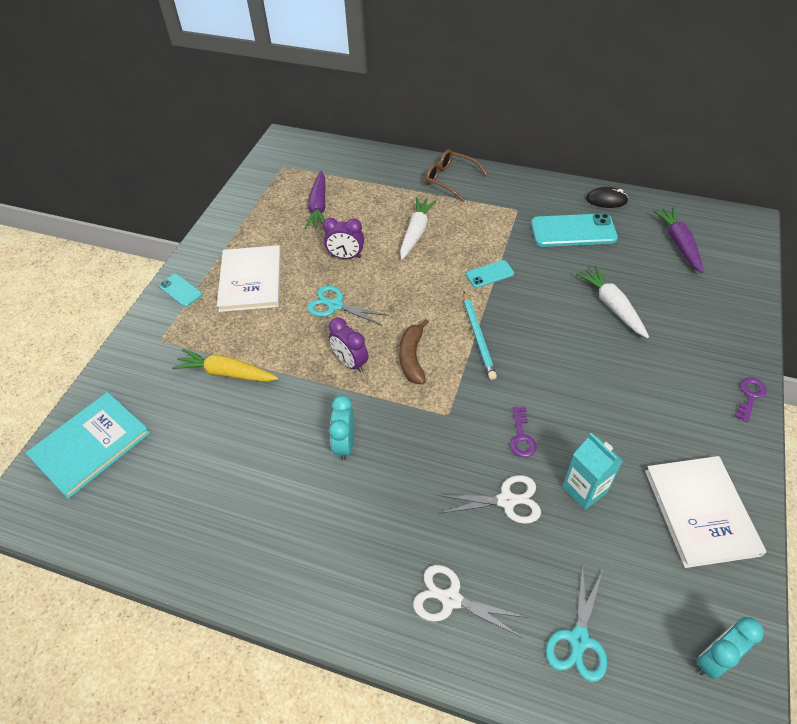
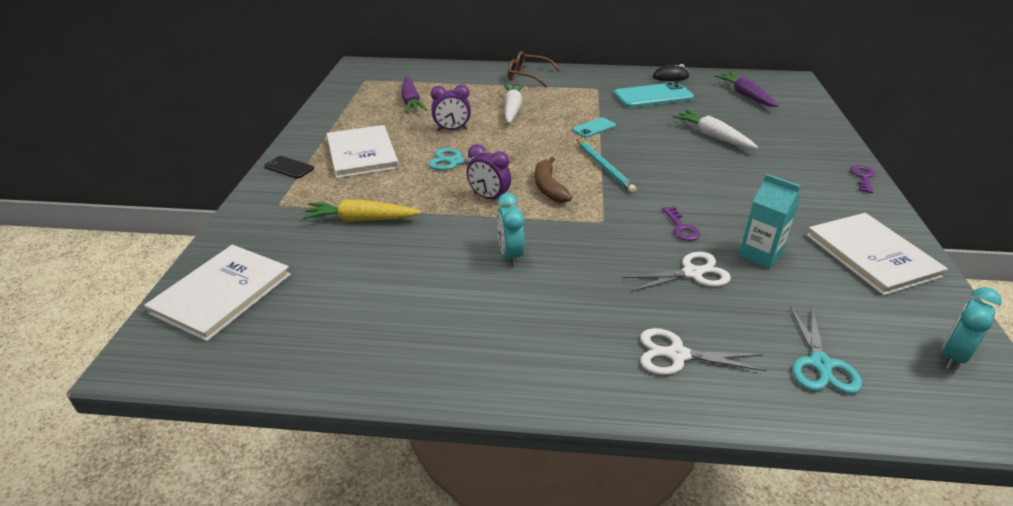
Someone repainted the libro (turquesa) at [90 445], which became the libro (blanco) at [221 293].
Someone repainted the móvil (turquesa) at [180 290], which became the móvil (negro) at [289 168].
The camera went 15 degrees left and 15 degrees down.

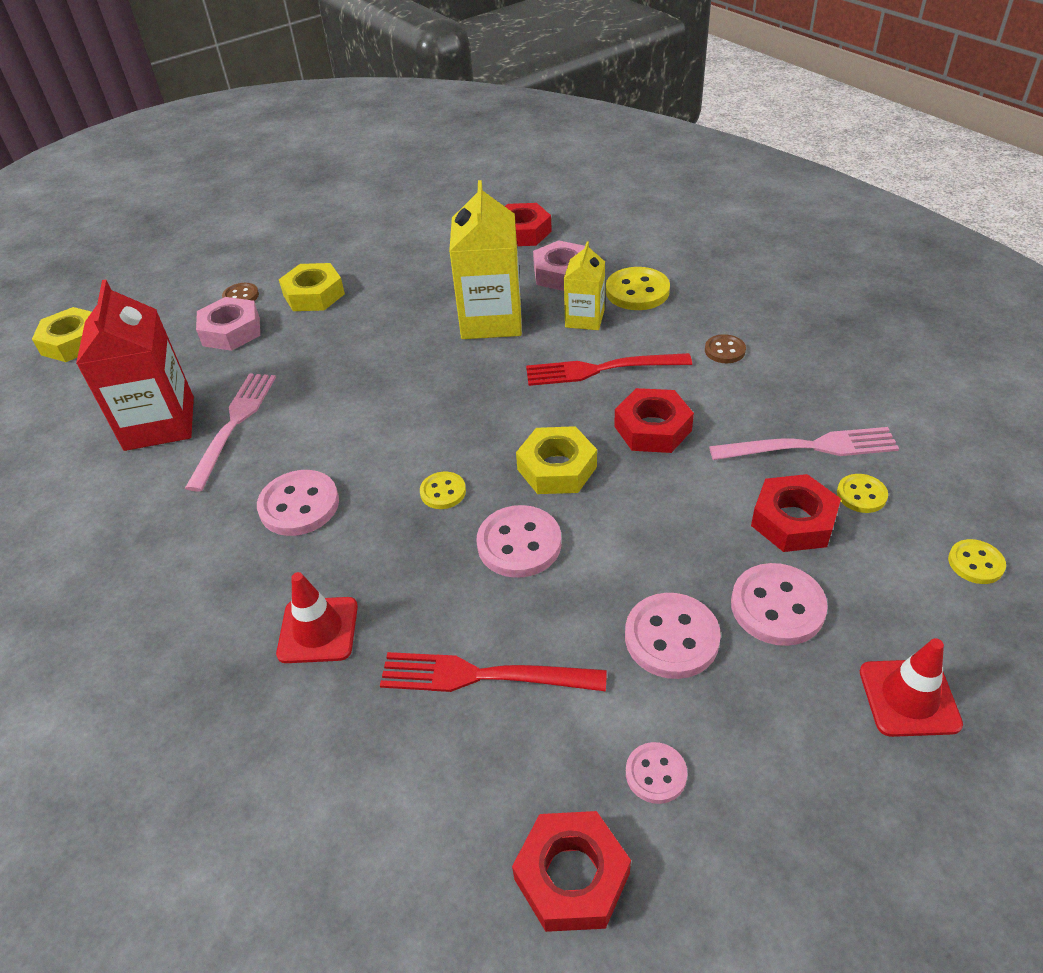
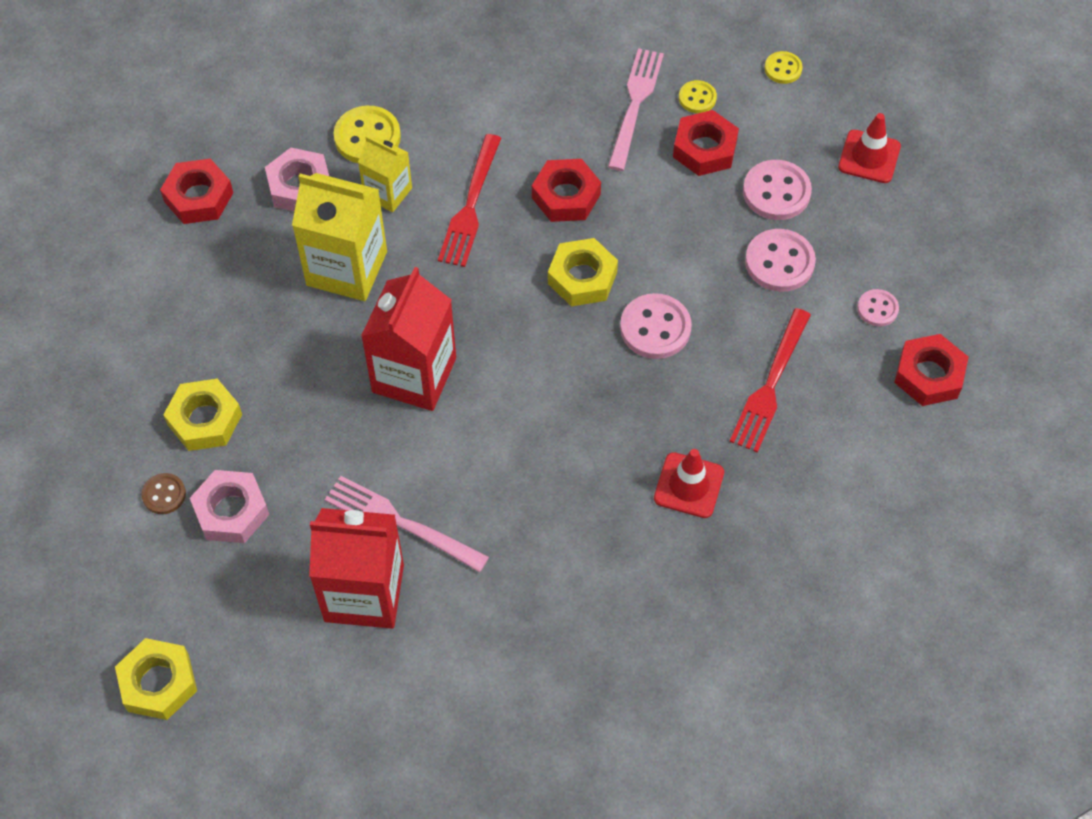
Someone took away the botón (rosa) at [299 505].
Someone took away the botón (amarillo) at [443 492].
Someone took away the botón (marrón) at [724 350].
Someone put down the cartón de leche (rojo) at [414 375].
The camera went 75 degrees left and 15 degrees up.

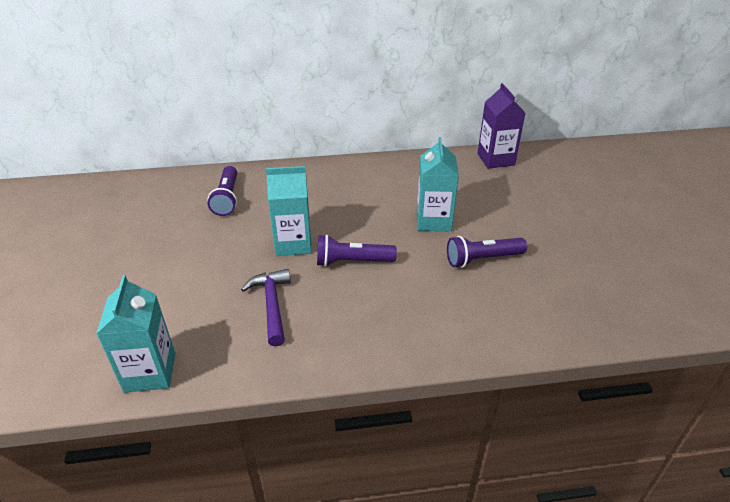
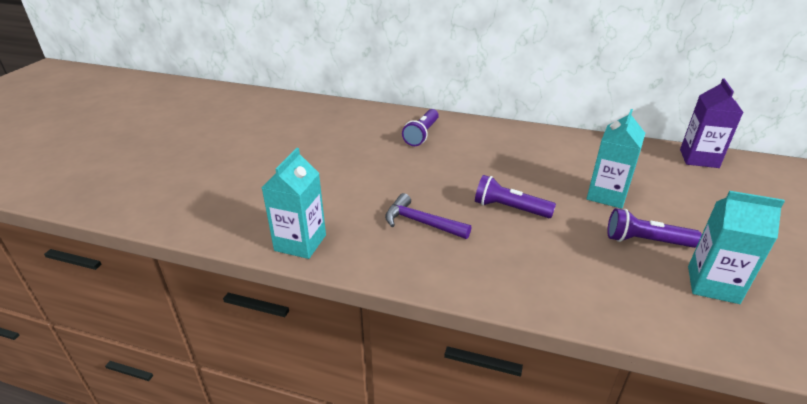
Someone carried the cartón de leche (turquesa) from [293 243] to [713 284].
Someone rotated the martillo (morado) at [272 305] by 75 degrees counterclockwise.
The camera went 25 degrees right and 5 degrees down.

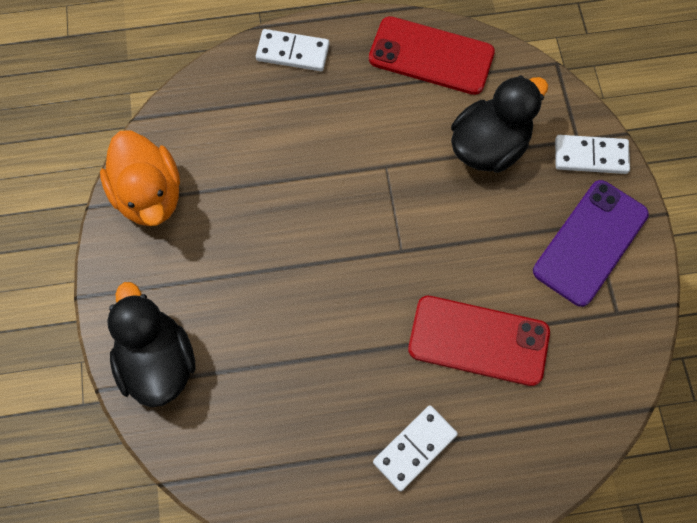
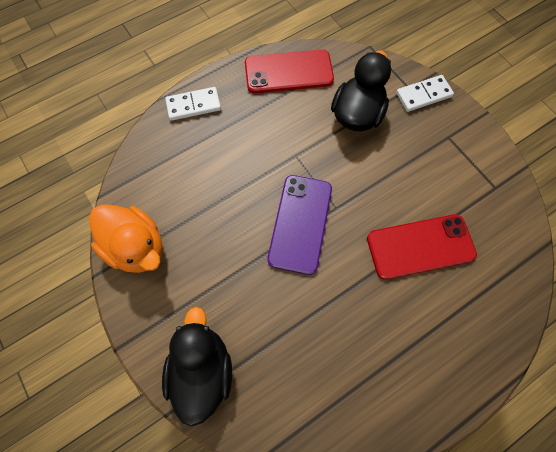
Someone took away the ficha de dominó (blanco) at [414 448].
Someone carried the móvil (morado) from [590 242] to [300 223].
Someone rotated the pato (negro) at [158 361] by 45 degrees clockwise.
The camera went 25 degrees left and 0 degrees up.

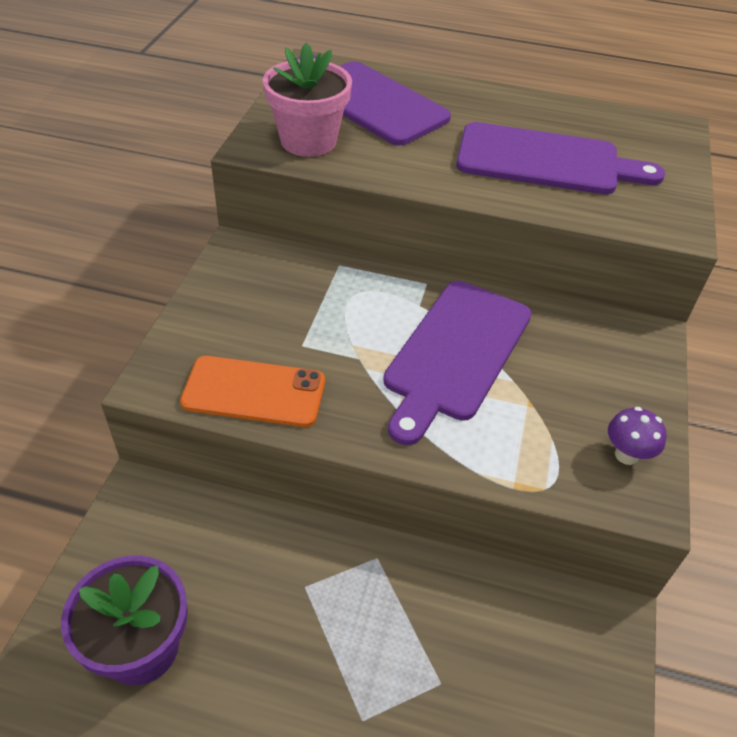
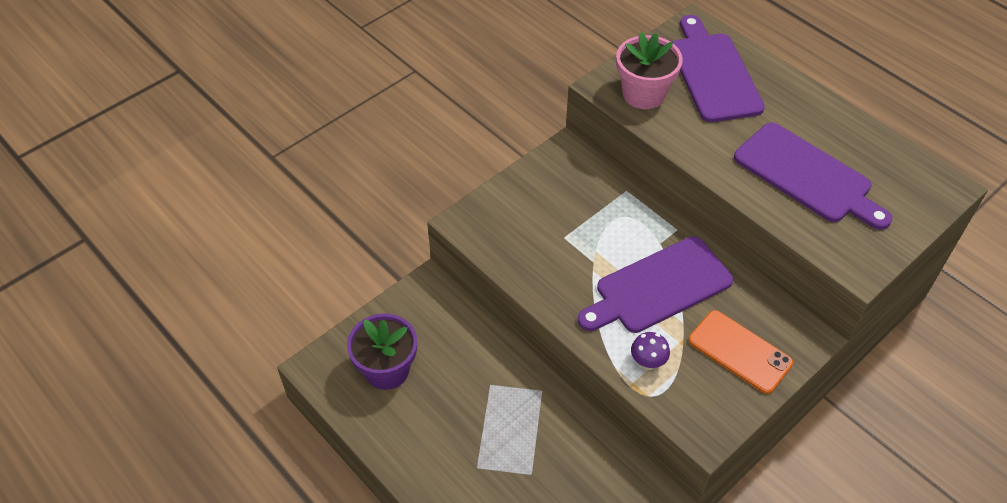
Someone carried the móvil (naranja) from [254 392] to [739 352].
Someone carried the seta (morado) from [626 455] to [647 363].
The camera went 35 degrees right and 5 degrees up.

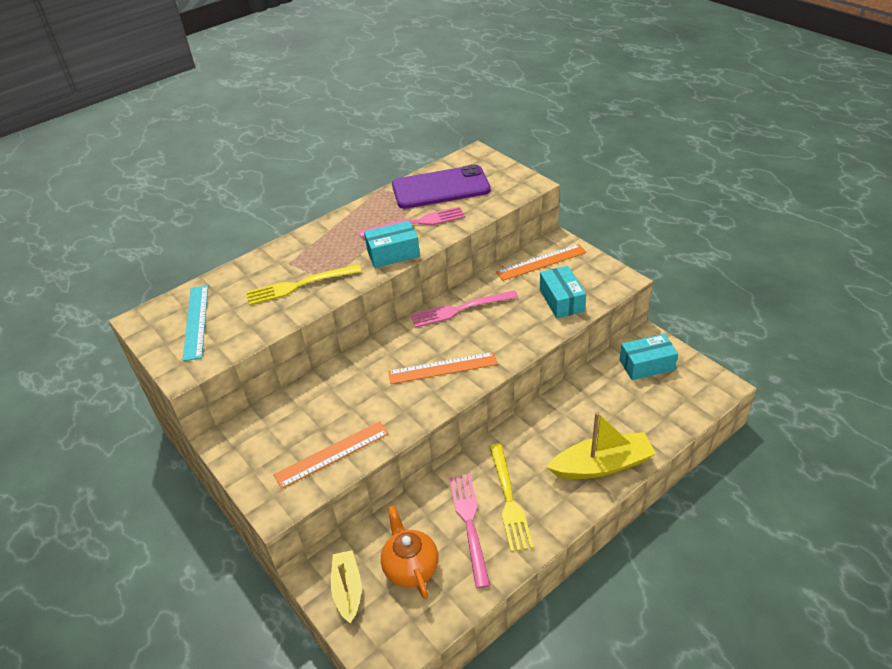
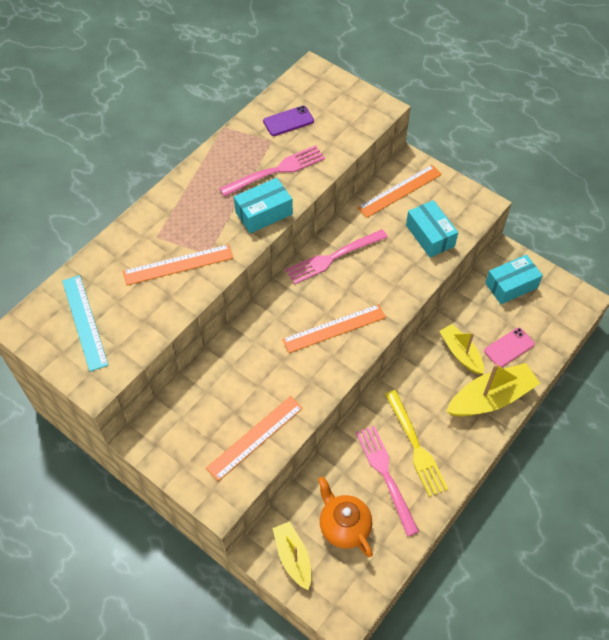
Someone put down the barco (amarillo) at [461 353].
Someone put down the móvil (rosa) at [509 347].
Someone swapped the tenedor (amarillo) at [299 285] for the regla (naranja) at [178 264].
Someone scaled the móvil (morado) at [440 188] by 0.48.
The camera went 15 degrees left and 15 degrees up.

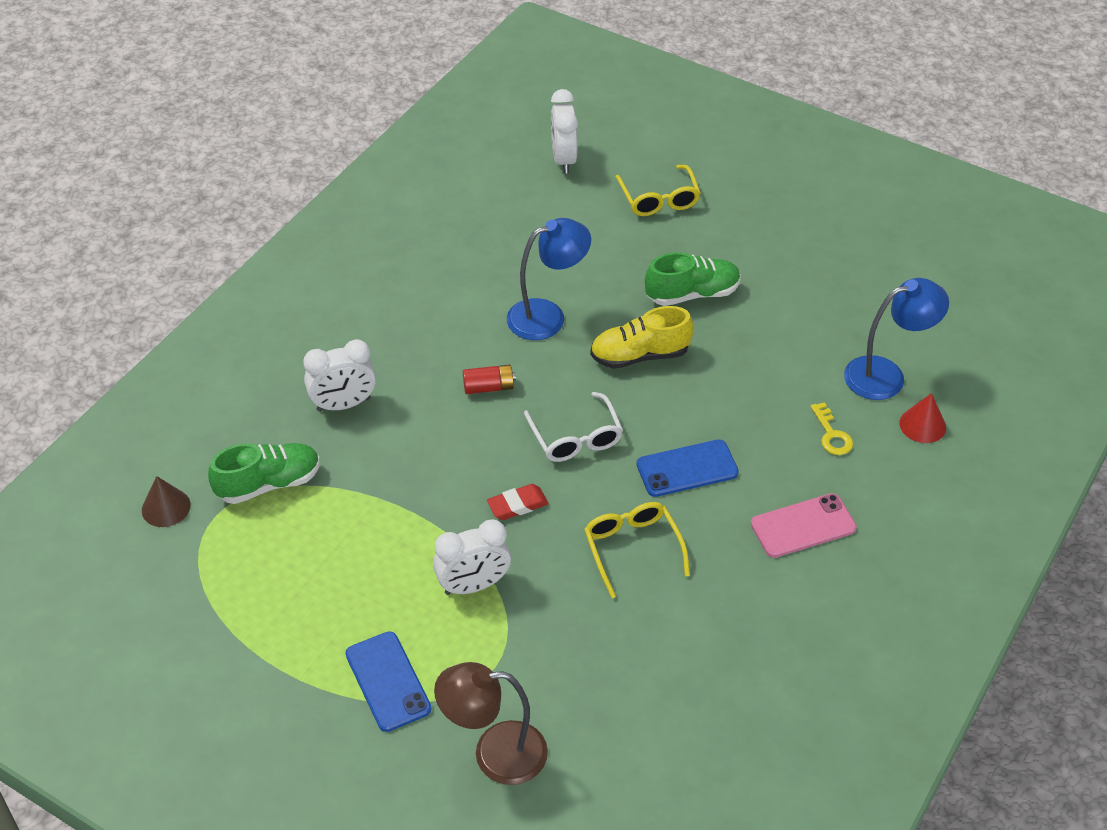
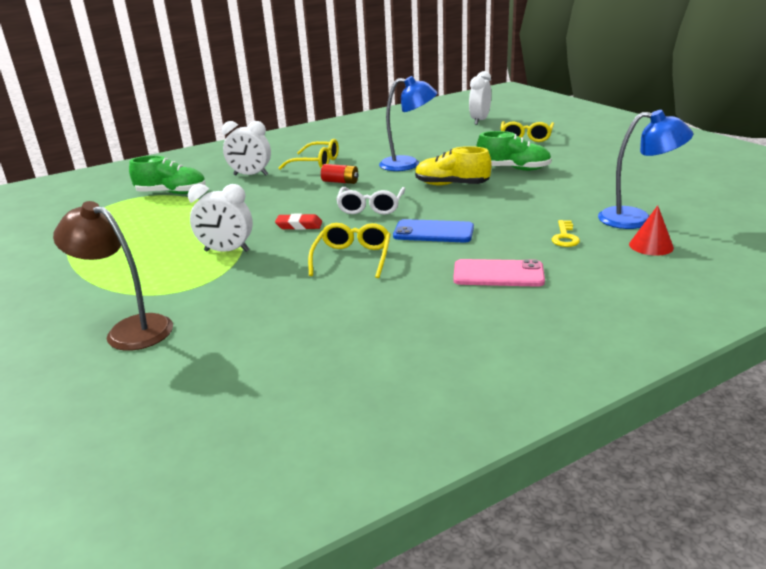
Someone took away the cono (marrón) at [166 507].
Someone took away the móvil (azul) at [387 681].
Someone put down the gafas (amarillo) at [316 163].
The camera went 30 degrees right and 20 degrees down.

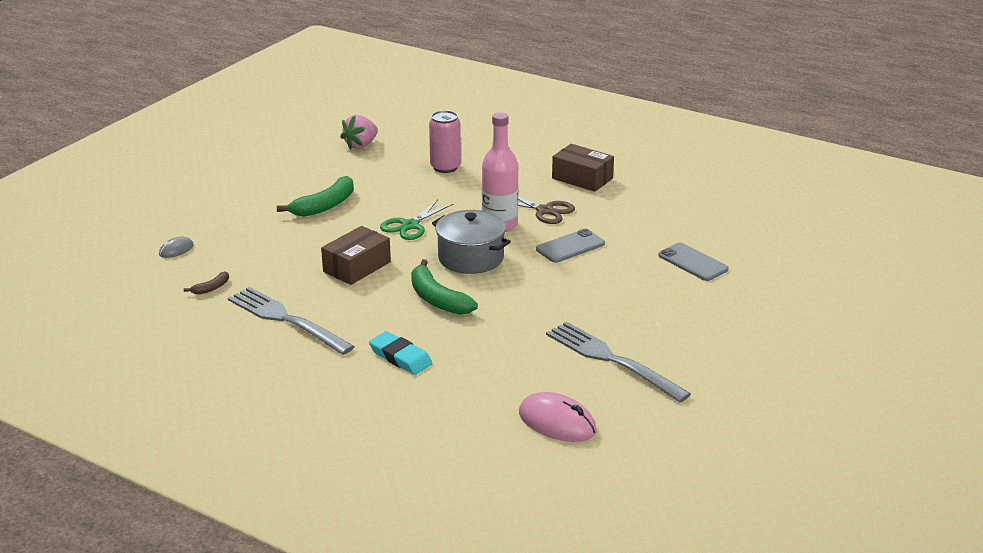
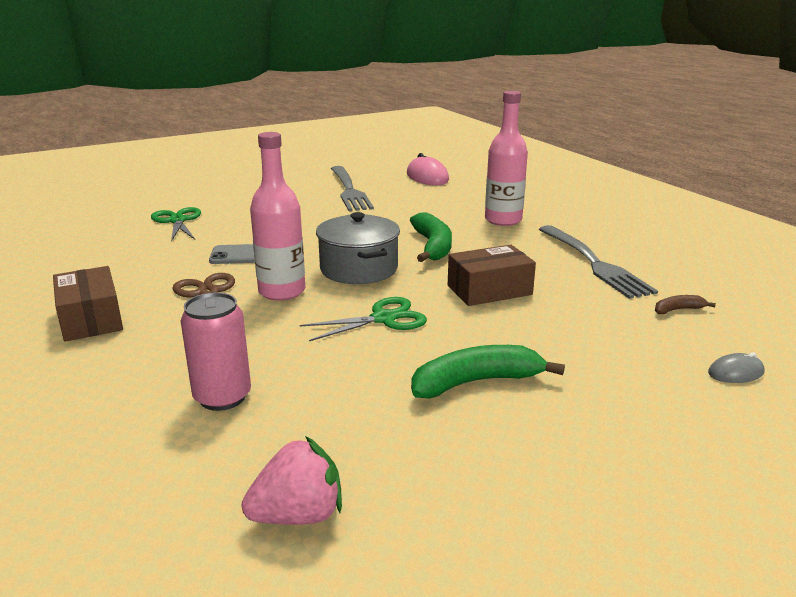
Someone swapped the goma de borrar (turquesa) at [400 357] for the botella (rosa) at [503 220].
Someone swapped the móvil (gris) at [692 262] for the tijeras (verde) at [177 221].
The camera went 150 degrees left and 5 degrees down.

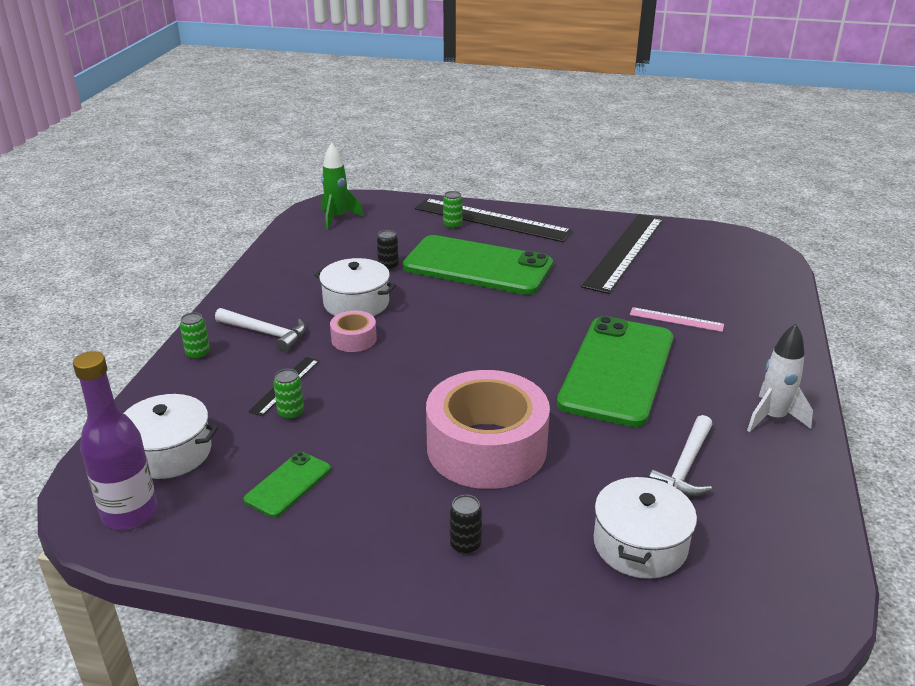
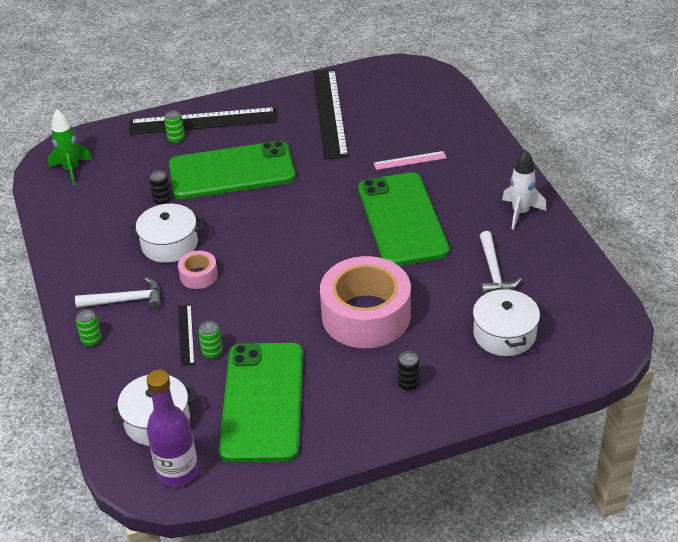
Someone scaled the móvil (verde) at [288 484] by 2.26.
The camera went 30 degrees left and 10 degrees up.

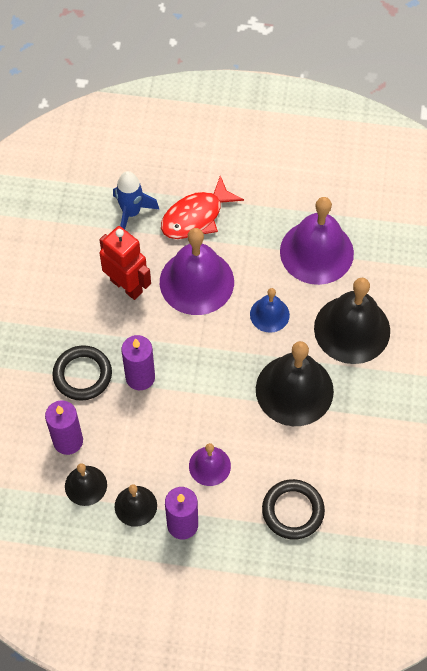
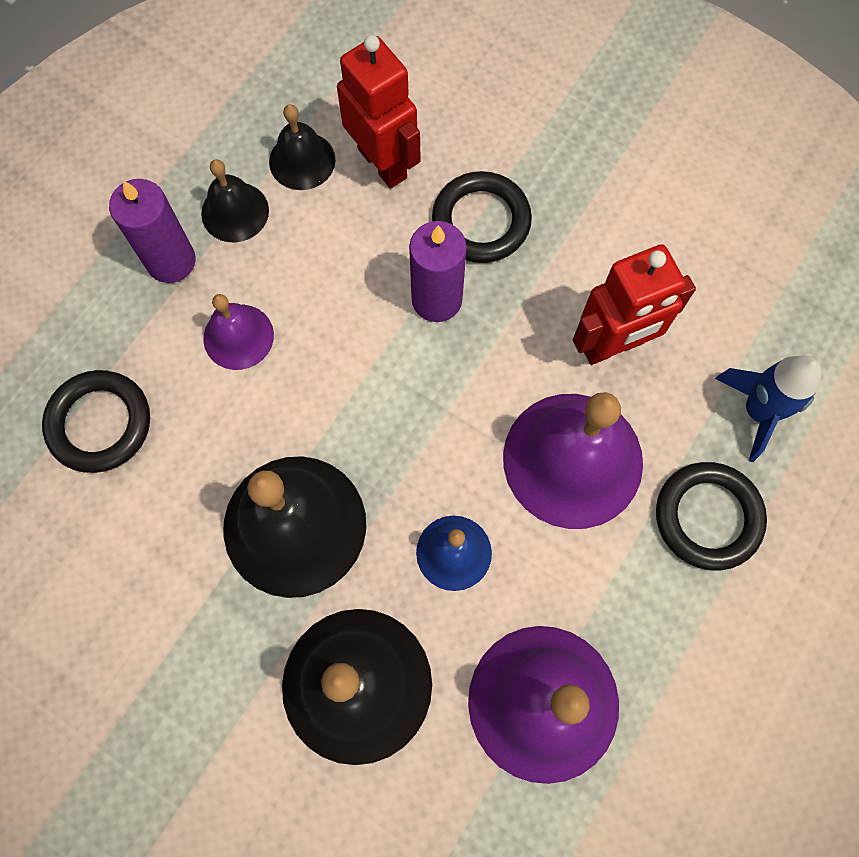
Someone swapped the vela (morado) at [68 441] for the robot (rojo) at [383 163].
Someone swapped the pez (rojo) at [196 217] for the anillo (negro) at [707 517].
The camera went 115 degrees right and 10 degrees up.

